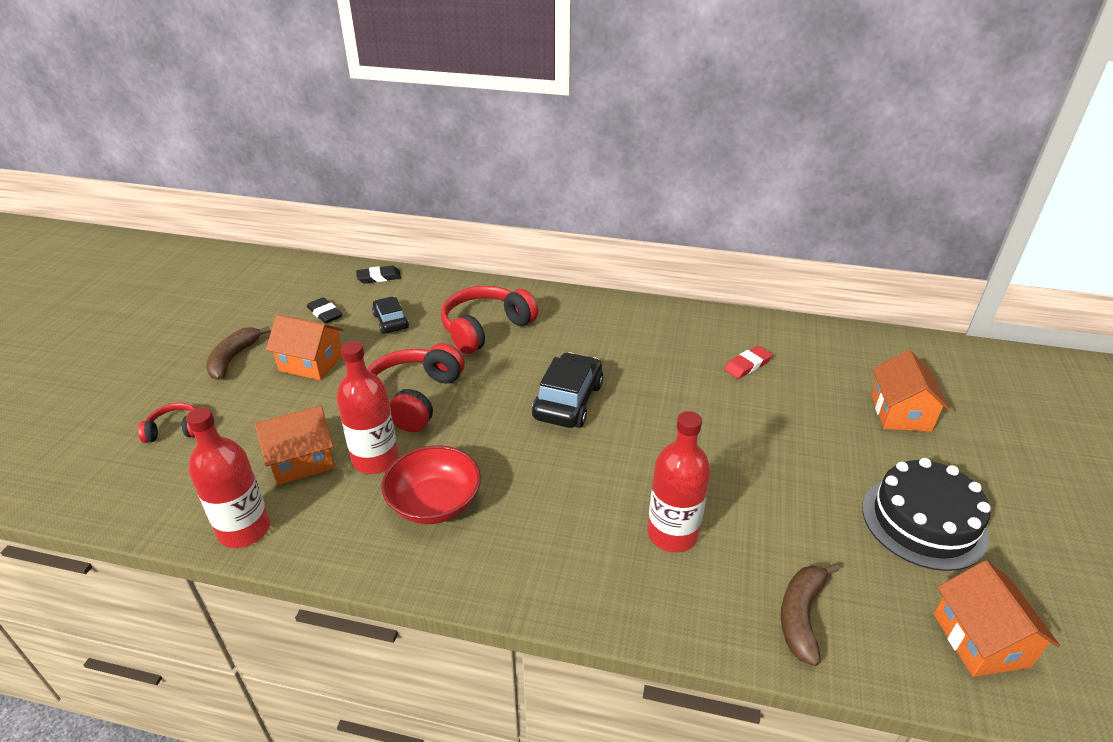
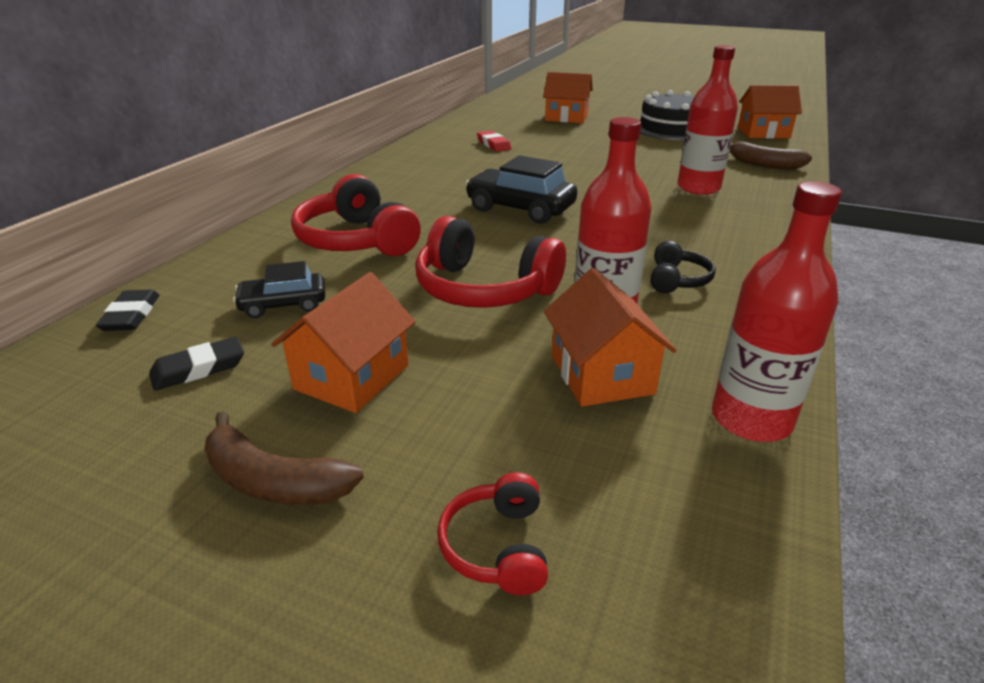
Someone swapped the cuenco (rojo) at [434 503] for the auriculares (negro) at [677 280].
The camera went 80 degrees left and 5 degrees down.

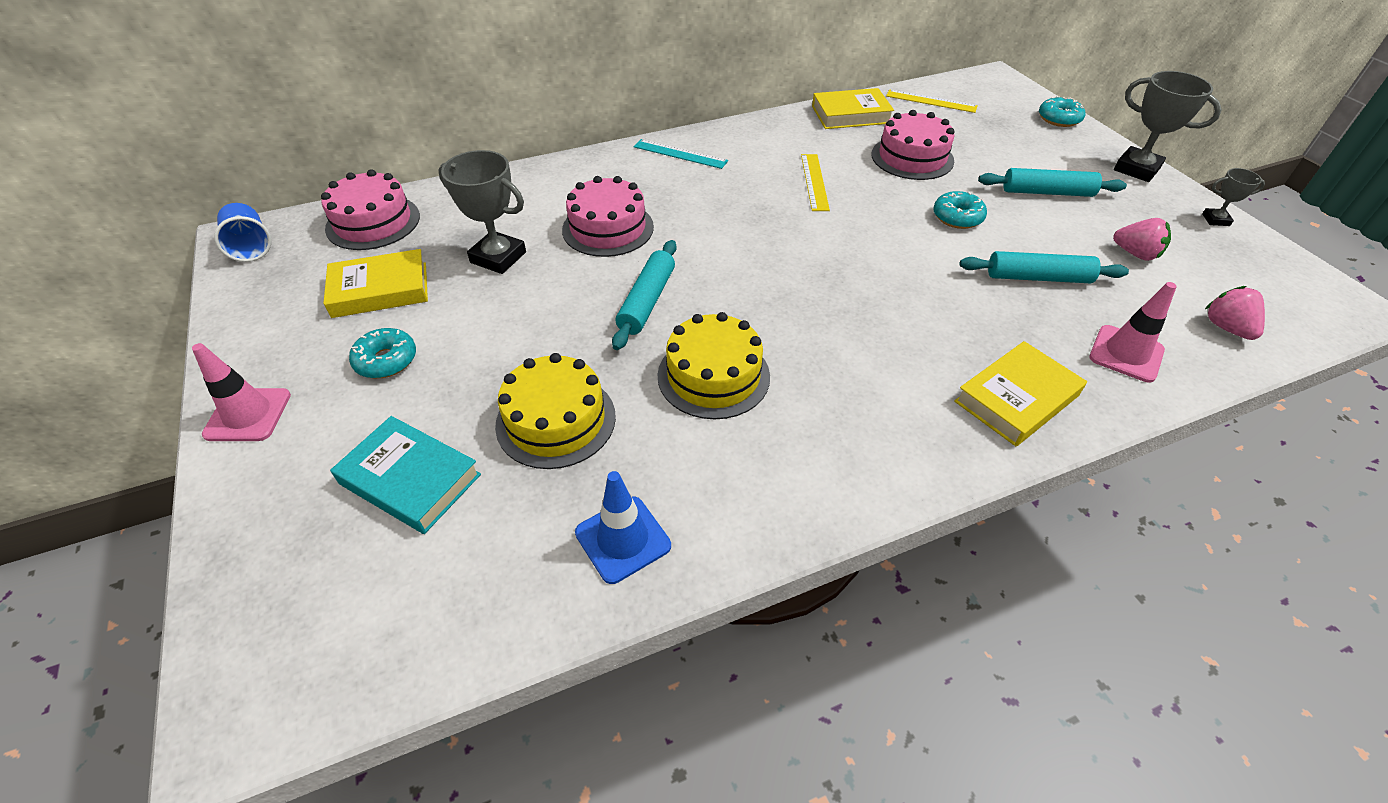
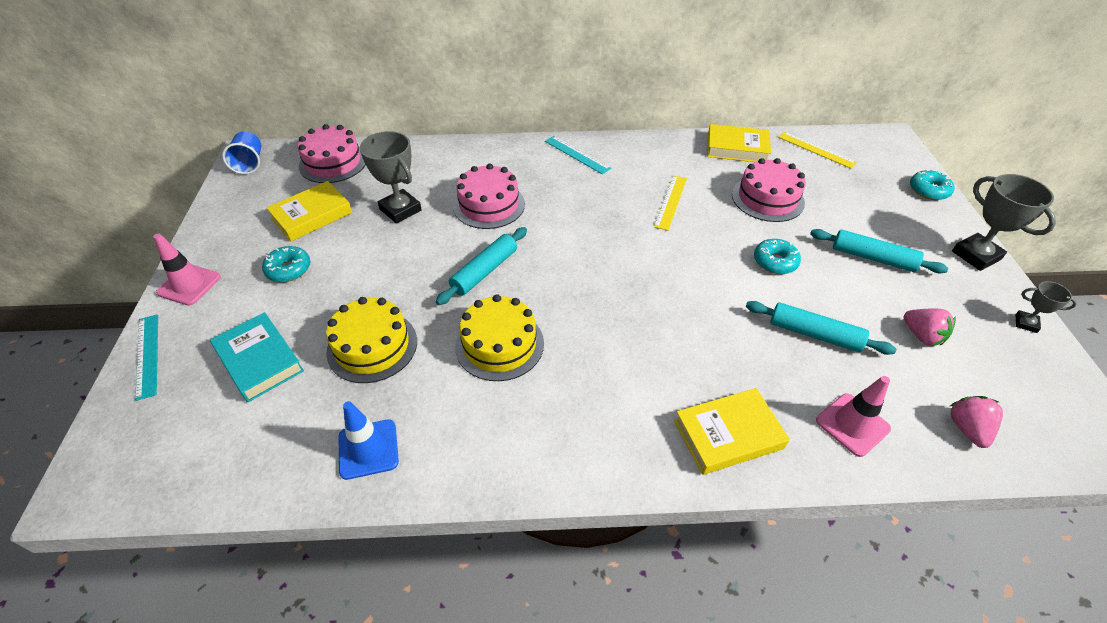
Someone put down the regla (turquesa) at [147 355].
Someone rotated the libro (amarillo) at [380 289] by 45 degrees counterclockwise.
The camera went 20 degrees right and 0 degrees up.

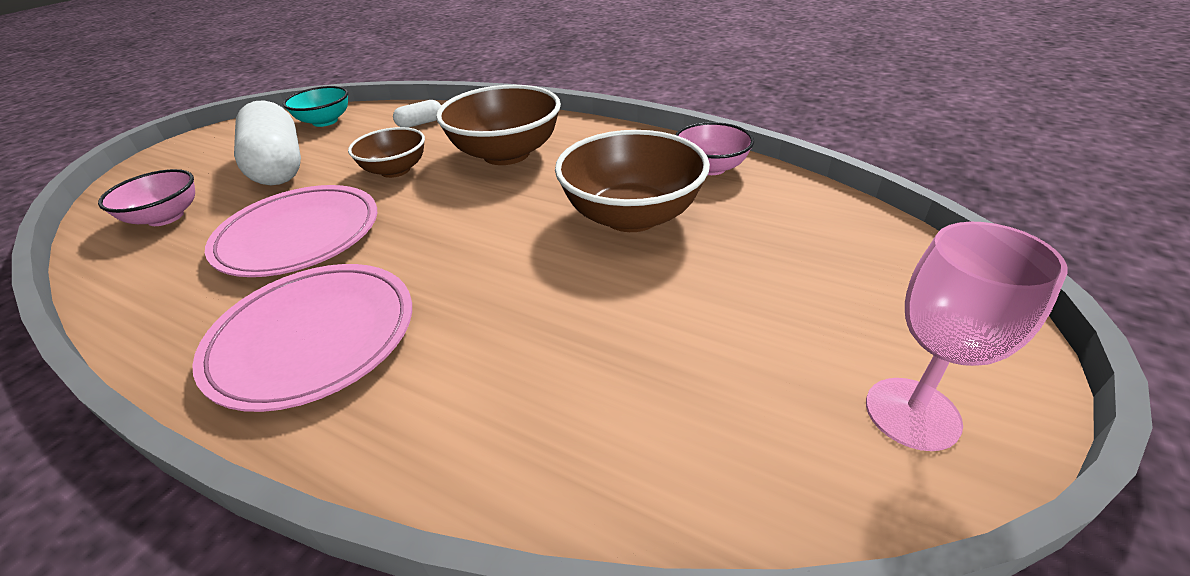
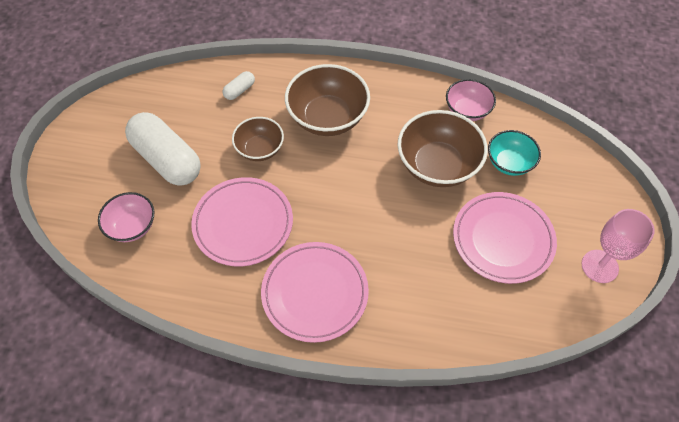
Someone put down the plato (rosa) at [502 239].
Someone carried the cuenco (turquesa) from [325 121] to [509 163].
The camera went 20 degrees left and 20 degrees up.

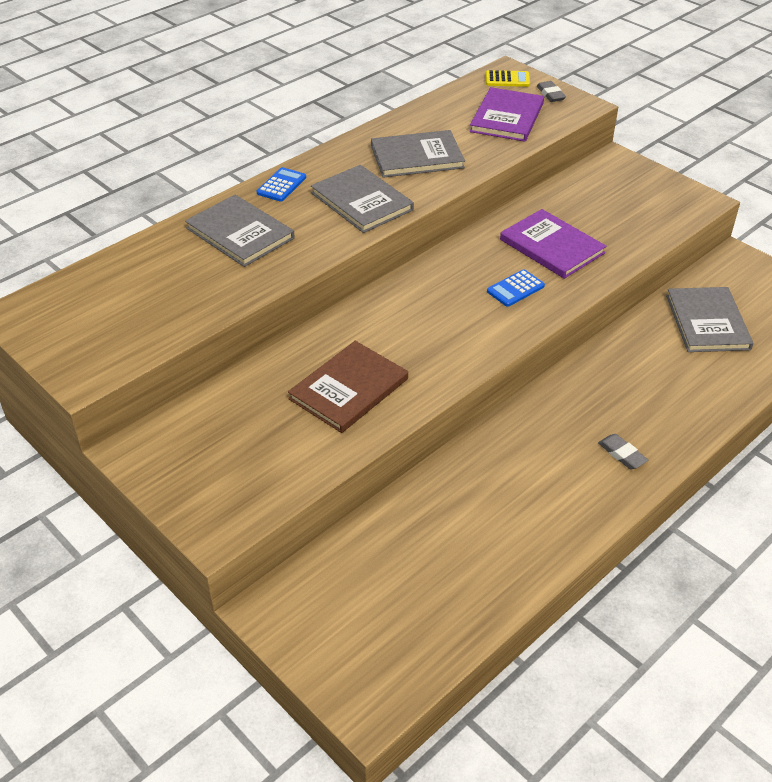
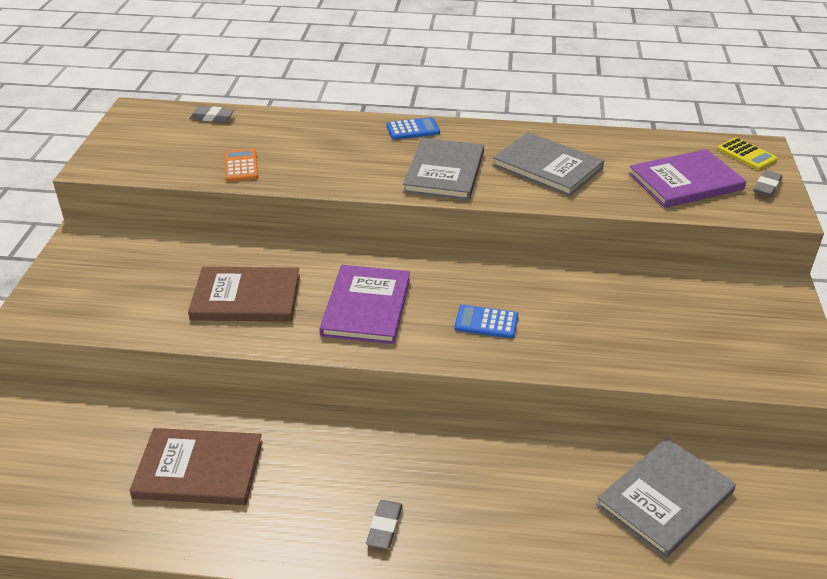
Someone took away the libro (gris) at [240 233].
Someone put down the libro (marrón) at [199 469].
Someone put down the goma de borrar (gris) at [212 117].
Someone put down the calculadora (naranja) at [241 166].
Someone carried the libro (morado) from [552 246] to [366 307].
The camera went 50 degrees right and 5 degrees down.

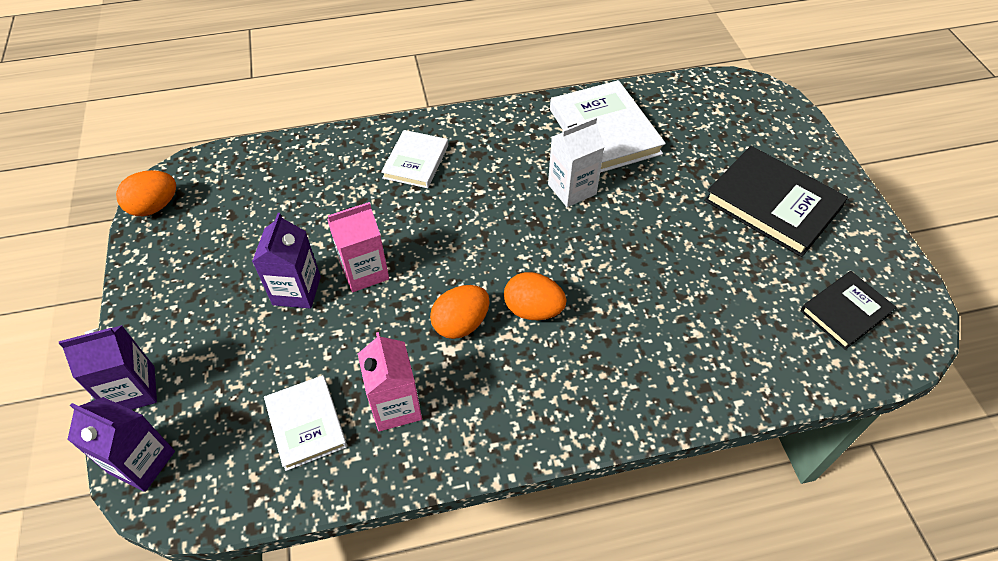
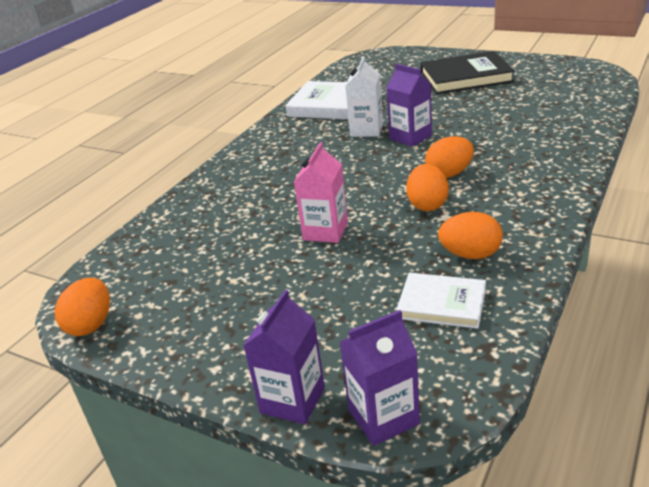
Someone took away the libro (blanco) at [416 161].
Someone took away the libro (negro) at [845 312].
Someone carried the cartón de leche (morado) from [297 290] to [410 137].
Someone swapped the cartón de leche (rosa) at [395 406] for the huevo (naranja) at [470 255].
The camera went 45 degrees left and 20 degrees down.

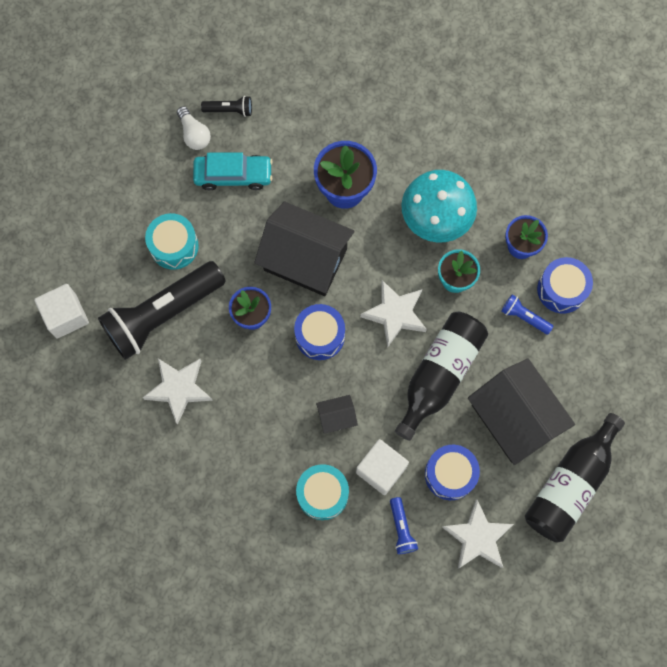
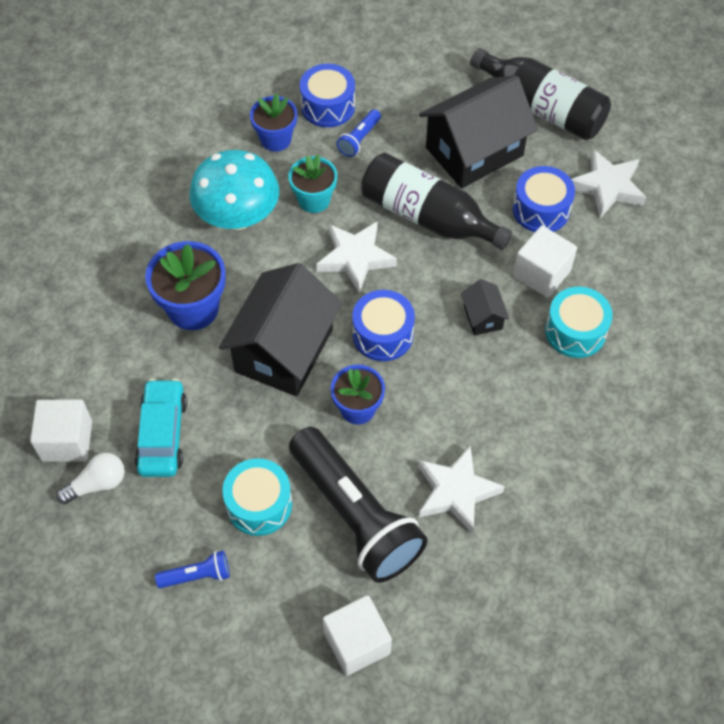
Someone carried the lámpara de mano (azul) from [401 528] to [197 576].
Someone swapped the lámpara de mano (negro) at [229 110] for the cubo (blanco) at [67 441].
The camera went 90 degrees left and 15 degrees down.

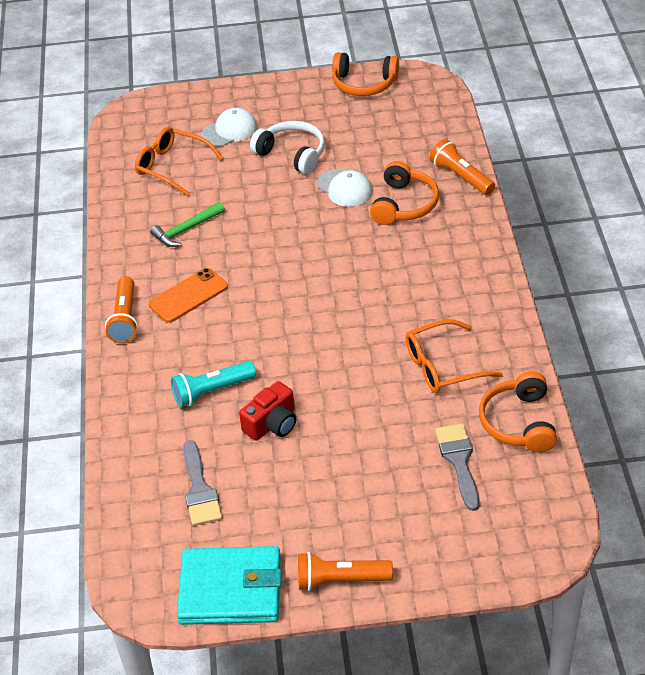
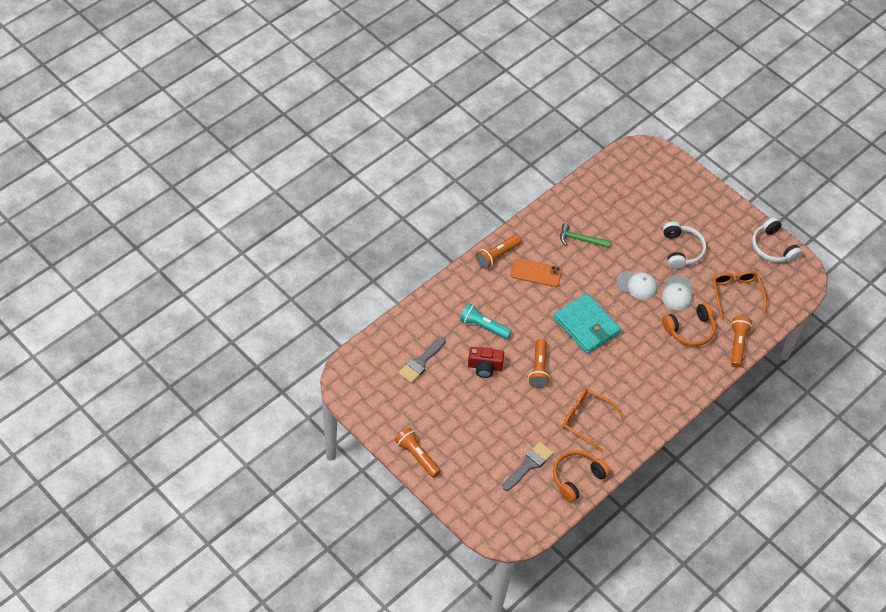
Someone put down the lámpara de mano (naranja) at [538 368].
Someone carried the gafas (naranja) from [173 167] to [736 294].
Someone carried the cartera (turquesa) from [230 589] to [586 326].
Someone carried the gorra (blanco) from [229 131] to [637 285].
Someone repainted the auriculares (naranja) at [364 84], which became the auriculares (blanco) at [773 247].
The camera went 45 degrees right and 10 degrees up.

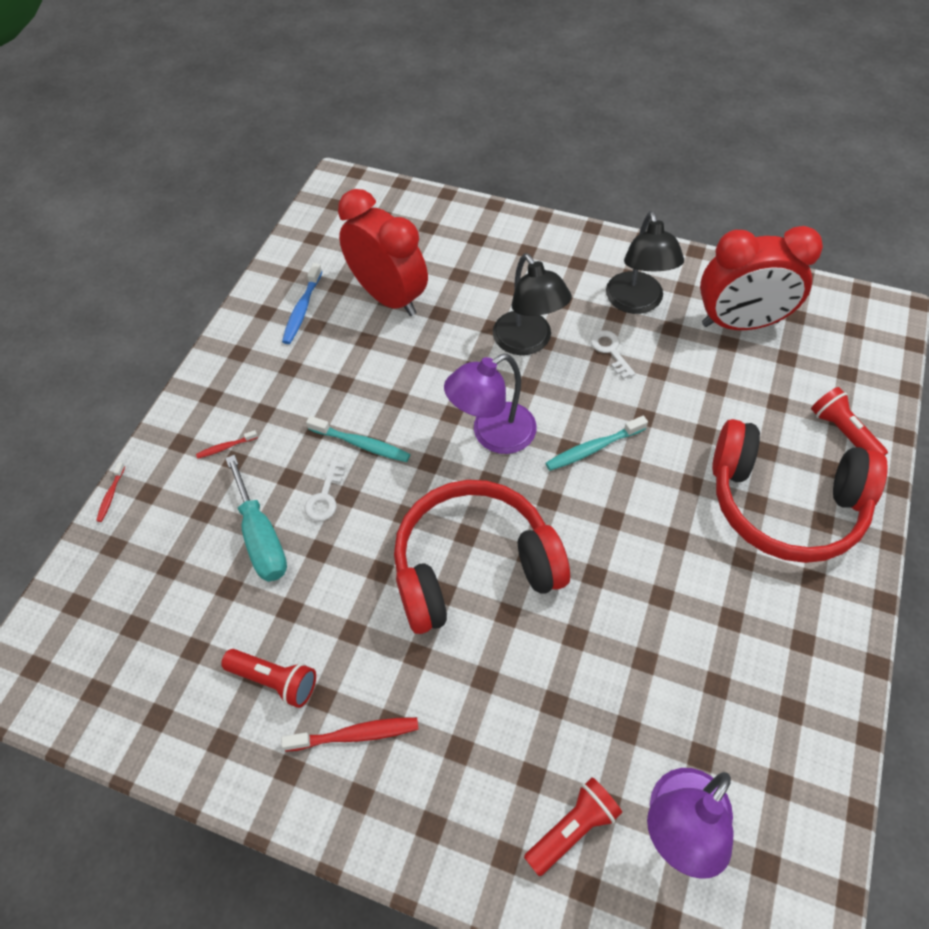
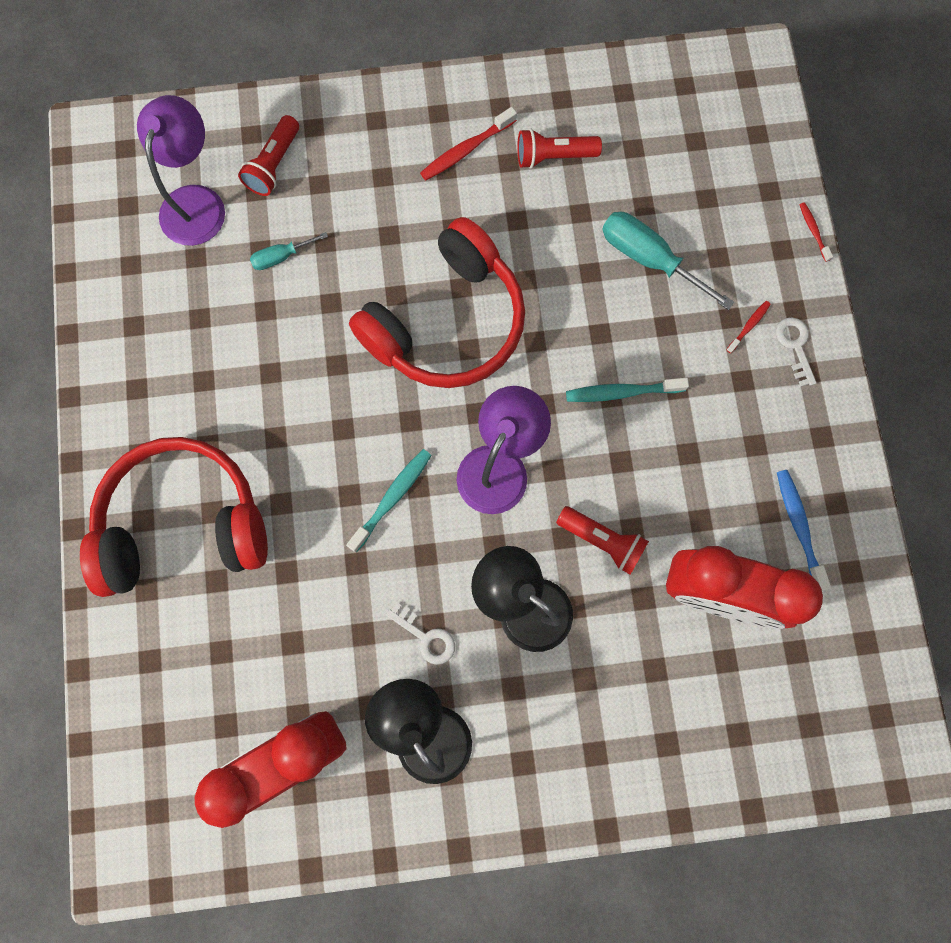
Someone put down the destornillador (turquesa) at [281 257].
Someone carried the llave (blanco) from [325 496] to [795 346].
Someone carried the lámpara de mano (rojo) from [843 432] to [602 541].
The camera went 150 degrees right and 20 degrees up.

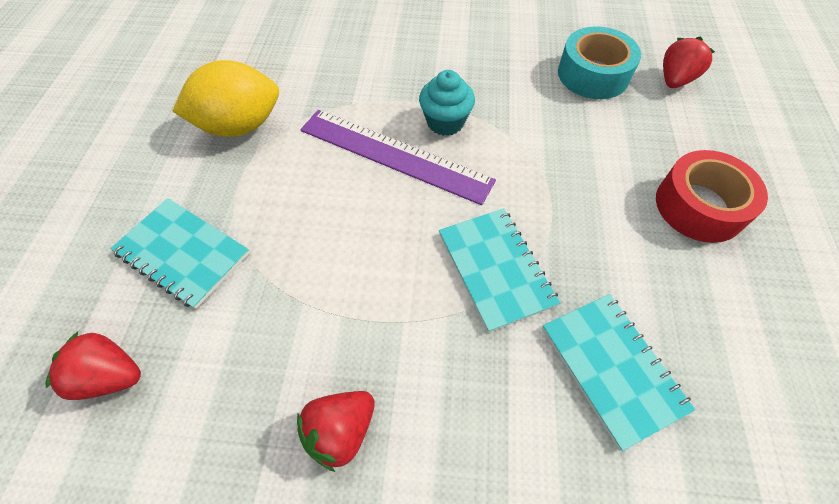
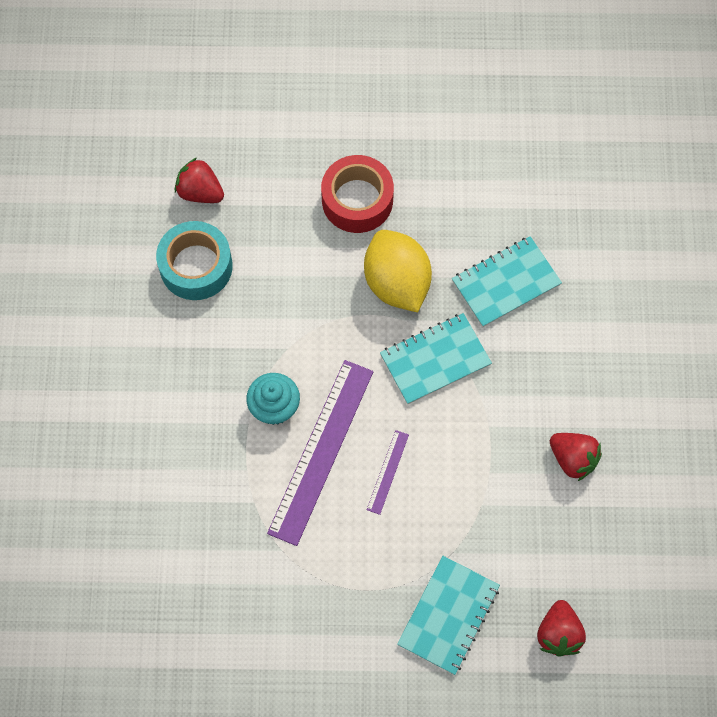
Someone put down the regla (morado) at [387 472].
Someone carried the limón (amarillo) from [240 126] to [396 283].
The camera went 95 degrees left and 10 degrees up.

